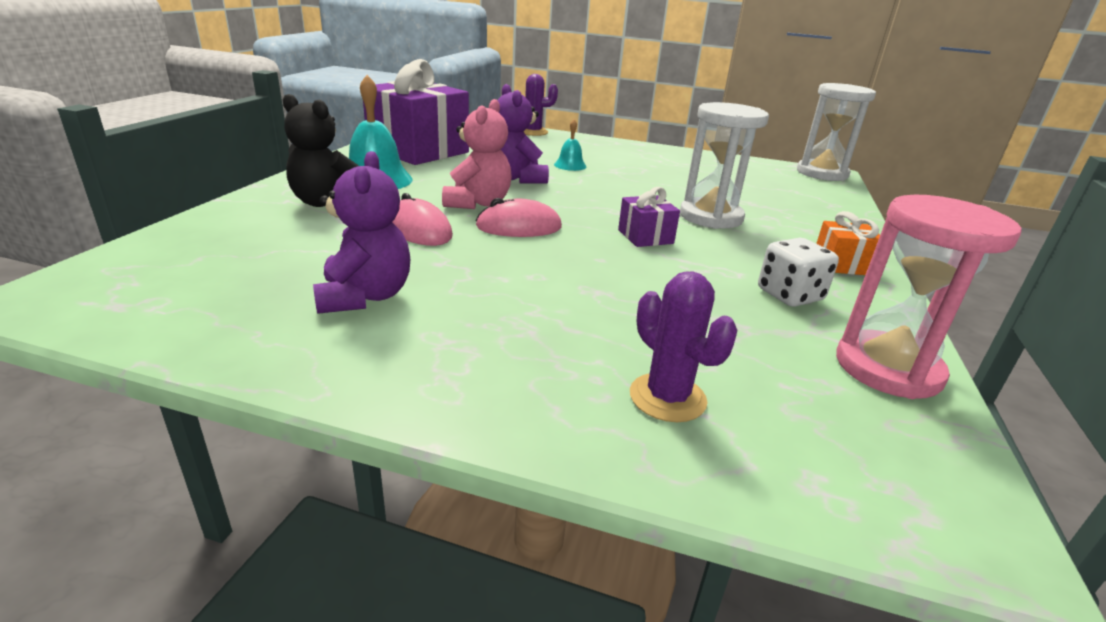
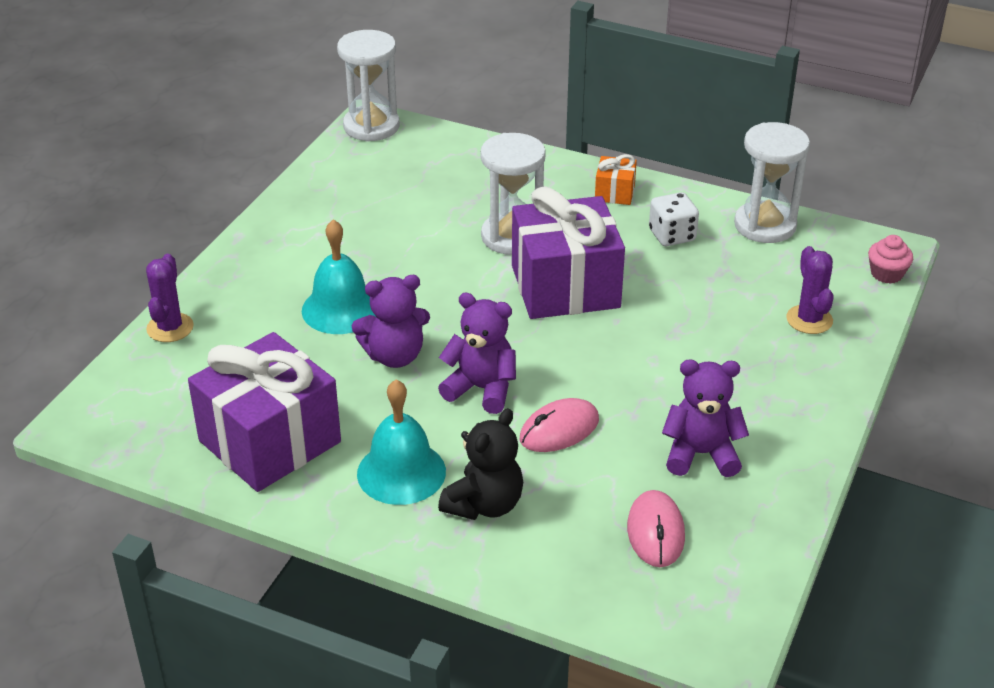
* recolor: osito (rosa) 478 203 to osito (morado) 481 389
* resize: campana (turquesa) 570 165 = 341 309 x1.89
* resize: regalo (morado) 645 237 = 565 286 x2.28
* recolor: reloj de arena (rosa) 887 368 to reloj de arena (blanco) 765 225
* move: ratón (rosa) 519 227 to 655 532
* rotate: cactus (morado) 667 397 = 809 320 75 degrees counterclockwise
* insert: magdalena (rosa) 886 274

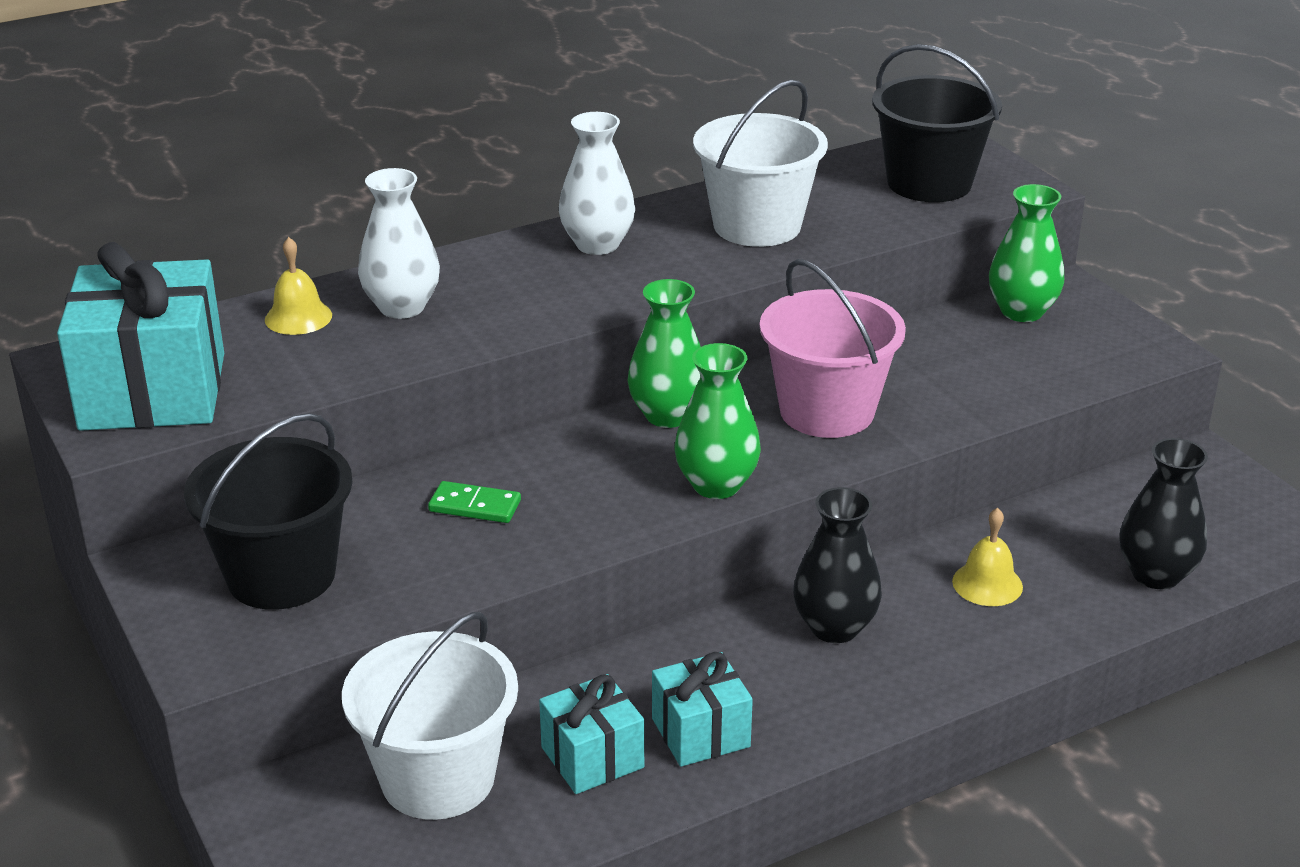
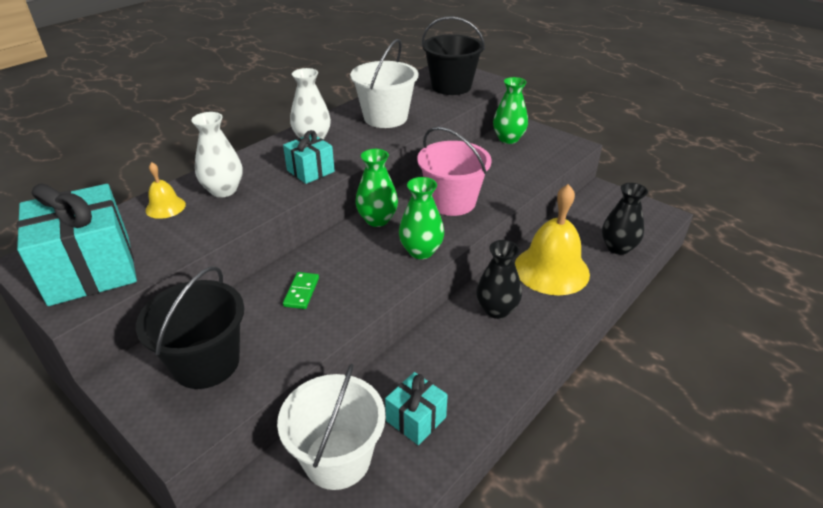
* rotate: ficha de dominó (verde) 475 506 = 301 292 75 degrees counterclockwise
* resize: campana (amarillo) 987 584 = 551 269 x2.20
* move: regalo (turquesa) 700 732 to 310 171

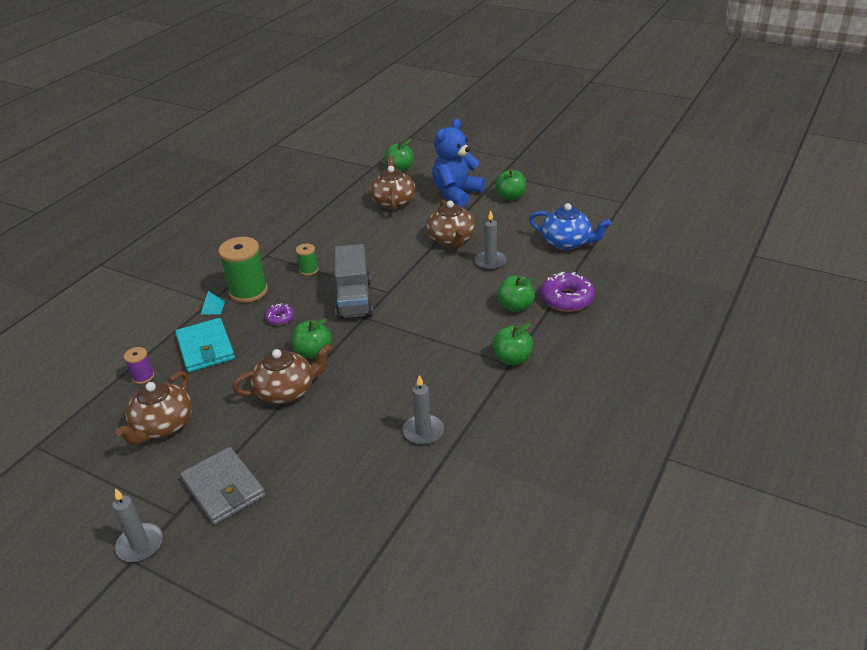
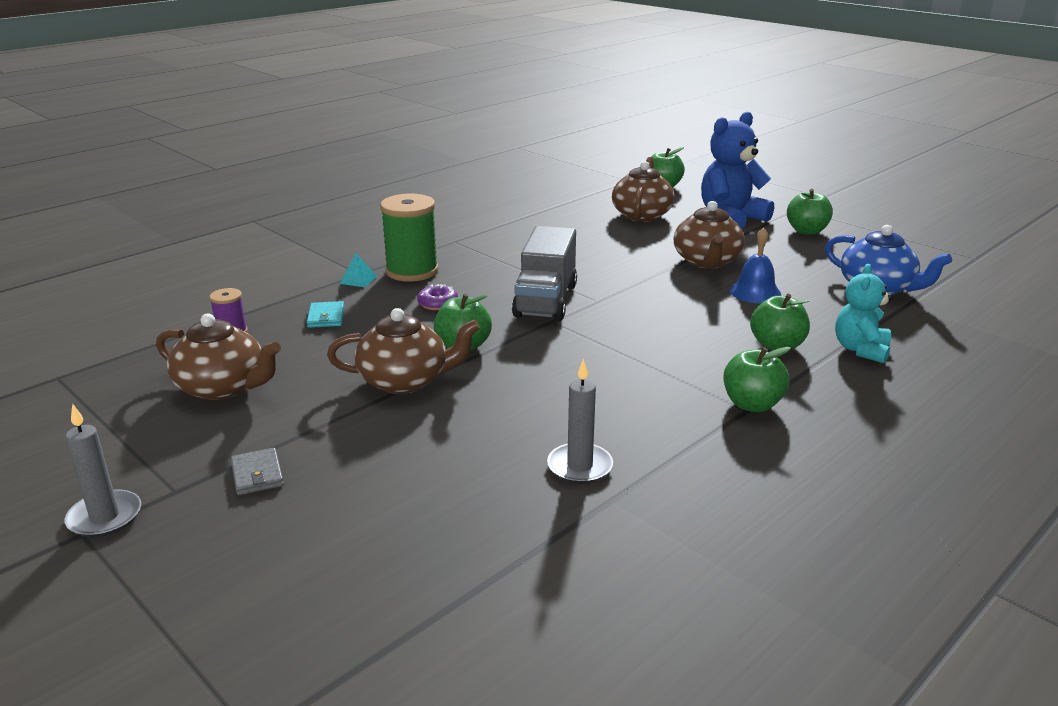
* replace: vela (gris) 490 262 to campana (azul) 755 292
* delete: carrete (verde) 308 270
* replace: rosquilla (morado) 566 299 to osito (turquesa) 861 350
* resize: cartera (turquesa) 205 348 = 326 317 x0.51
* rotate: tetera (marrón) 163 426 = 223 387 105 degrees counterclockwise
* resize: cartera (gris) 223 488 = 257 475 x0.51

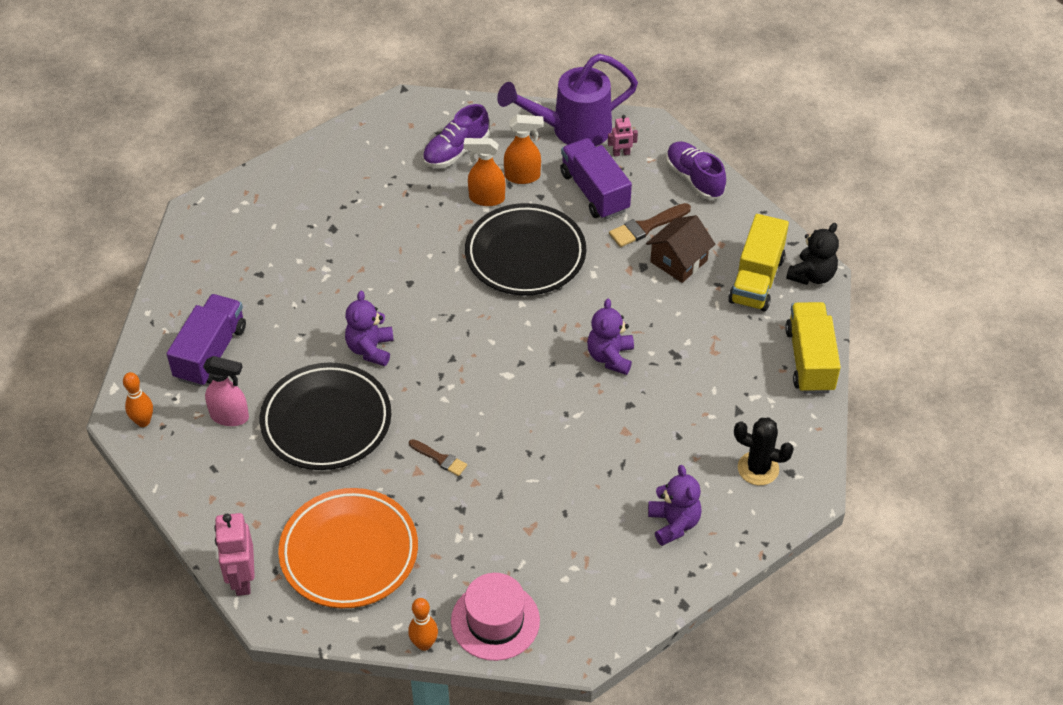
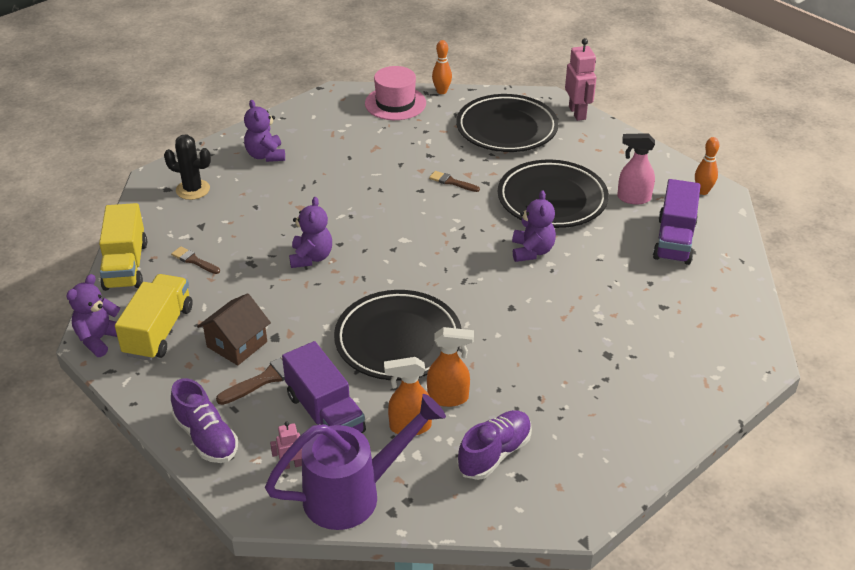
* recolor: osito (negro) 812 275 to osito (morado) 100 339
* recolor: plato (naranja) 349 552 to plato (negro) 506 129
* insert: pincel (marrón) 194 260

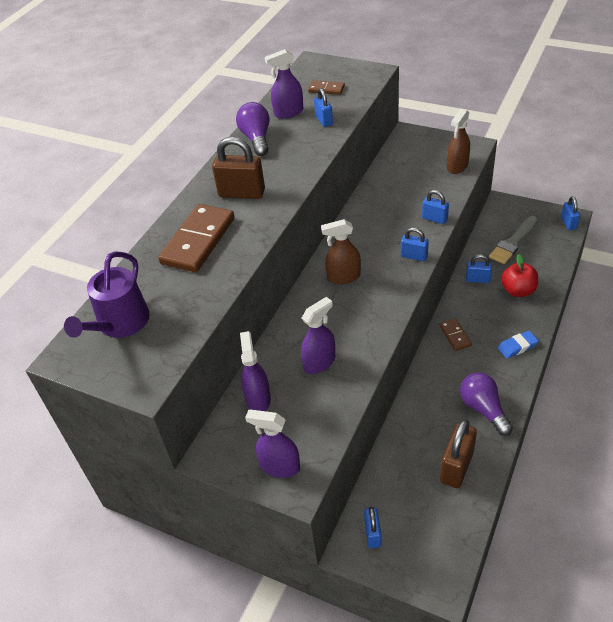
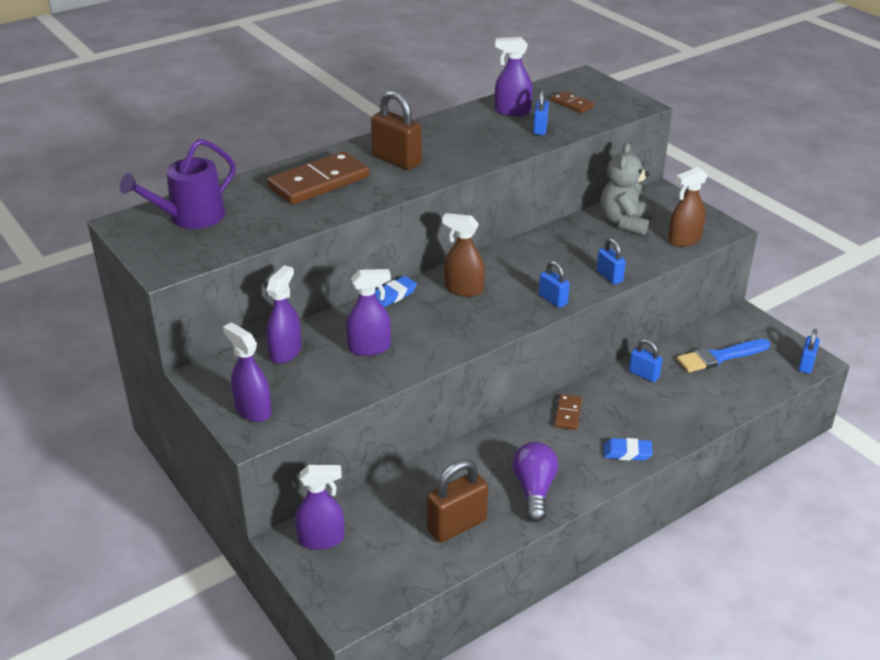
* delete: bombilla (morado) 256 138
* recolor: pincel (gris) 513 242 to pincel (azul) 720 357
* delete: manzana (rojo) 518 290
* replace: candado (azul) 373 534 to pulverizador (morado) 321 539
* insert: osito (gris) 624 222
* insert: goma de borrar (azul) 394 295

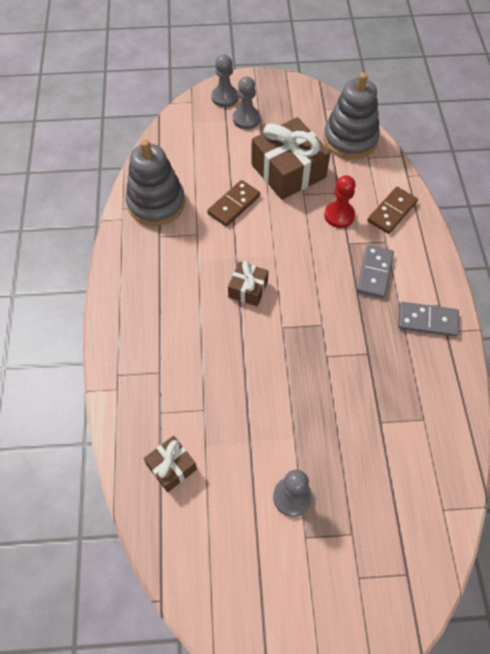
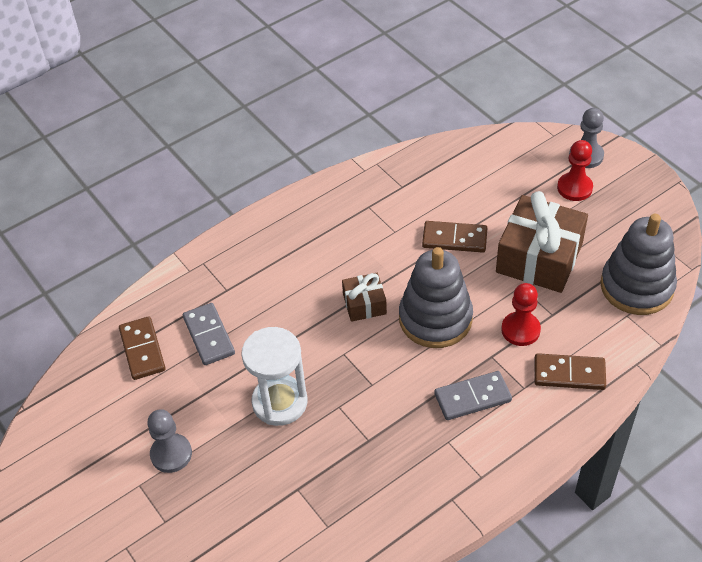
* recolor: peón (gris) 246 119 to peón (rojo) 574 188
* move: juguete apilable (gris) 156 203 to 435 319
* move: ficha de dominó (gris) 427 320 to 209 336
* replace: regalo (marrón) 171 467 to ficha de dominó (marrón) 142 350
* insert: reloj de arena (blanco) 280 402

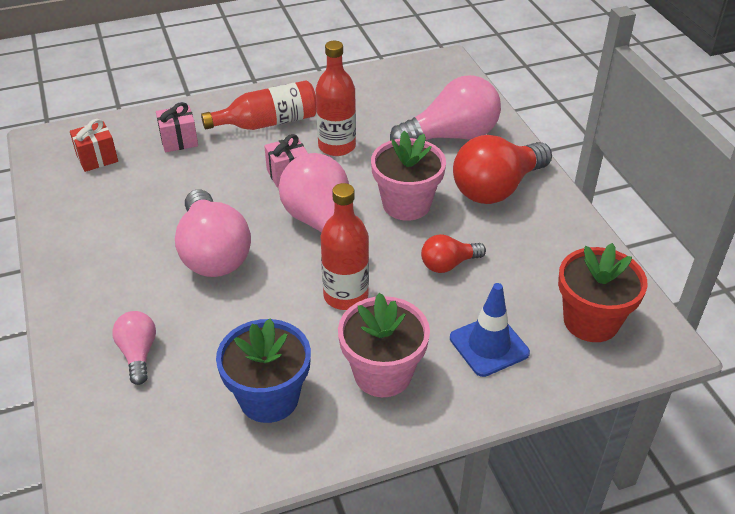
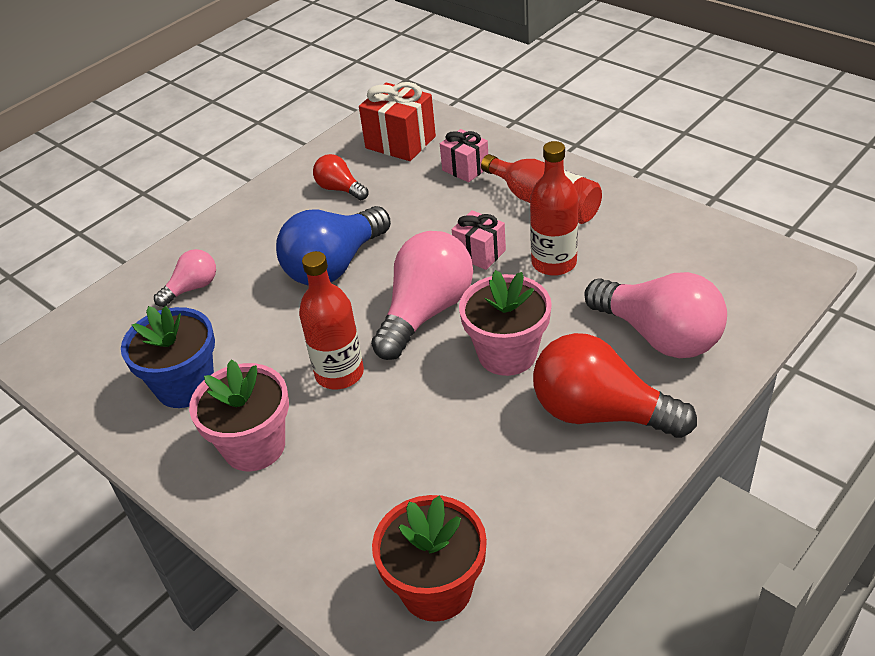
* resize: regalo (rojo) 97 158 = 400 142 x1.59
* recolor: bombilla (rosa) 213 253 to bombilla (azul) 335 265
* move: bombilla (rojo) 448 264 to 340 189
* delete: cono de tráfico (azul) 489 345

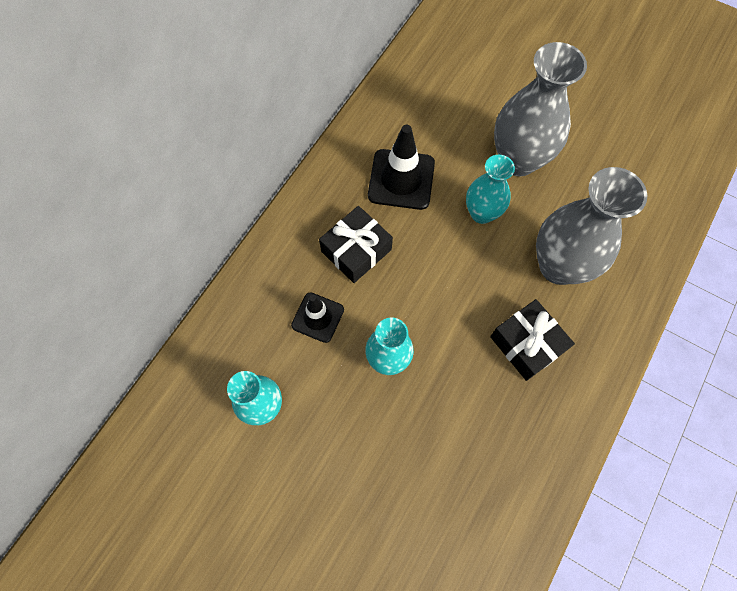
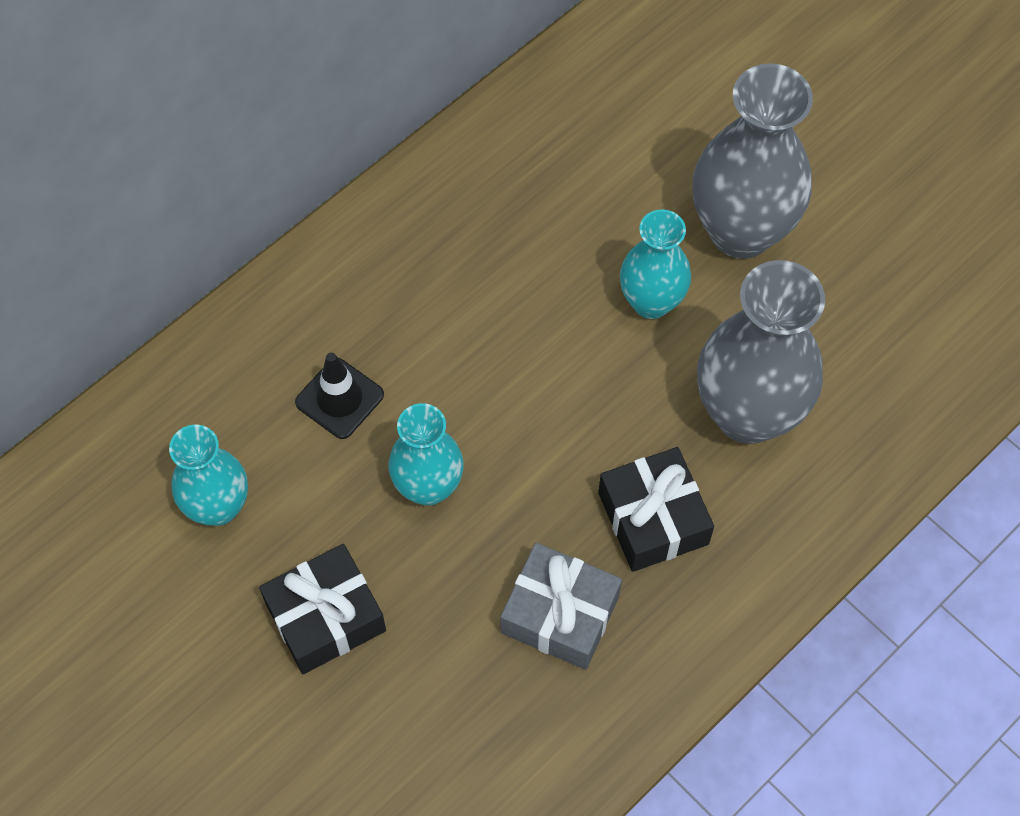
* delete: cono de tráfico (negro) 401 179
* move: regalo (negro) 356 250 to 325 617
* insert: regalo (gris) 560 614

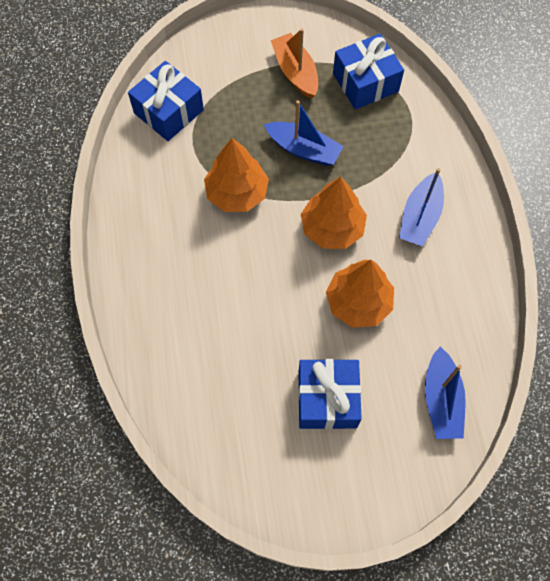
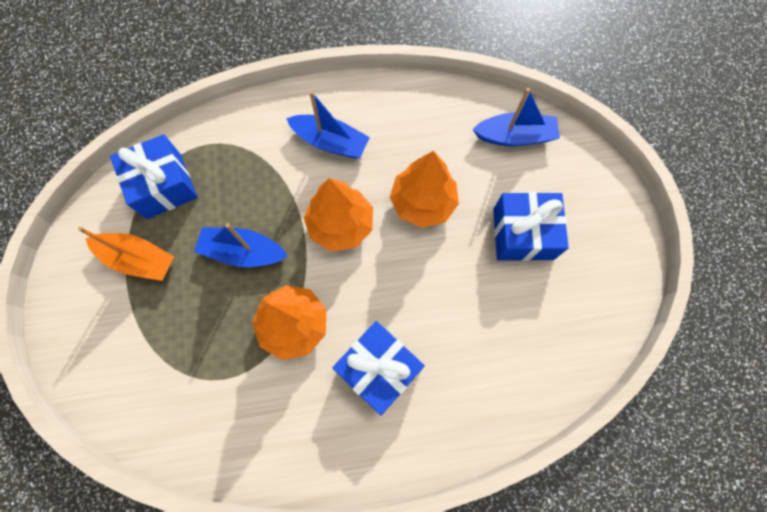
* rotate: barco (naranja) 295 72 = 139 259 135 degrees counterclockwise
* move: regalo (azul) 168 111 to 378 369
* rotate: barco (azul) 303 149 = 243 252 105 degrees counterclockwise

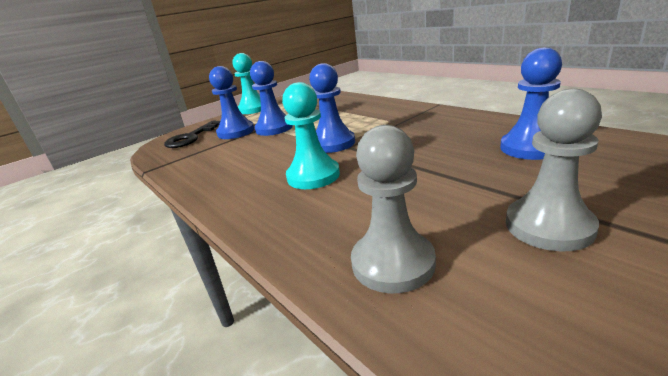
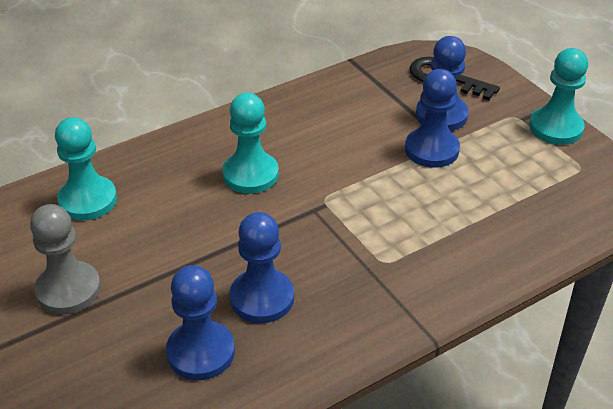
* move: peón (azul) 333 143 to 262 298
* recolor: peón (gris) 393 263 to peón (turquesa) 88 200

